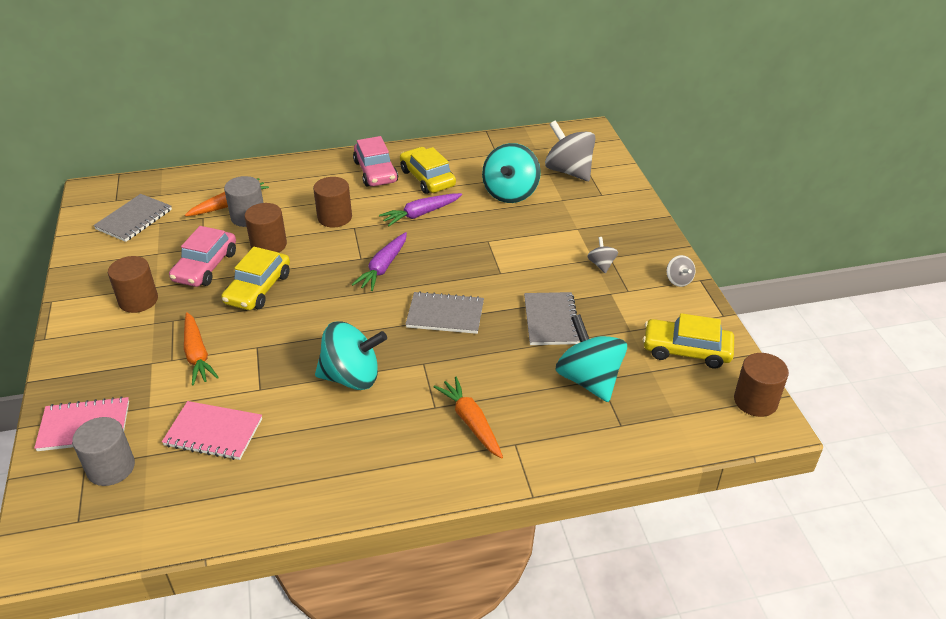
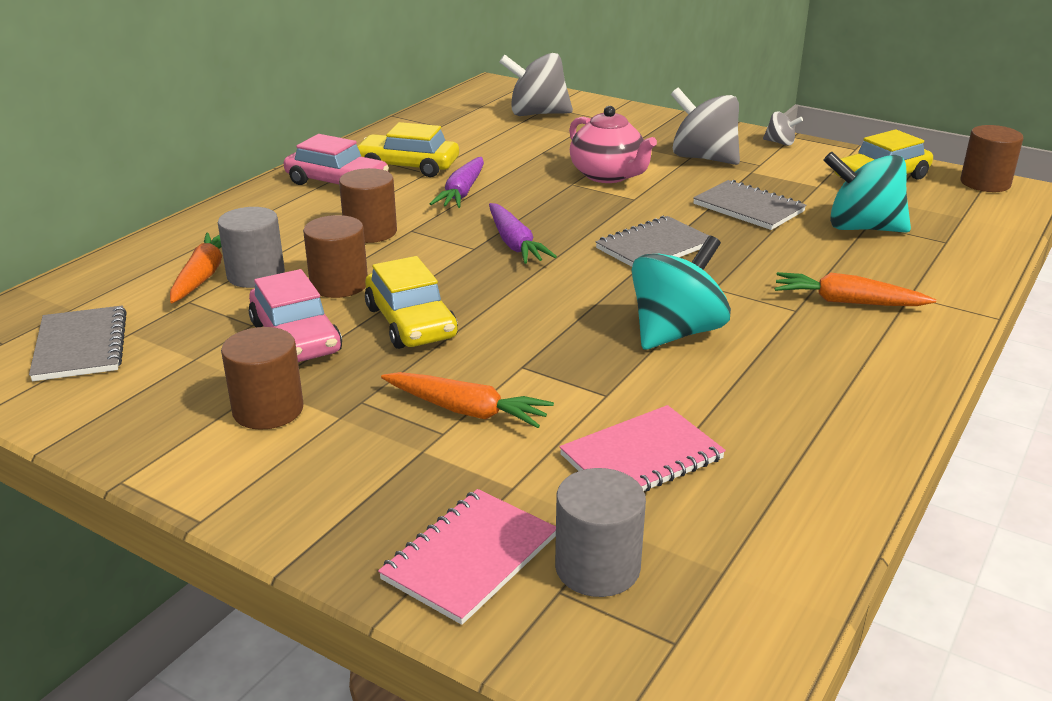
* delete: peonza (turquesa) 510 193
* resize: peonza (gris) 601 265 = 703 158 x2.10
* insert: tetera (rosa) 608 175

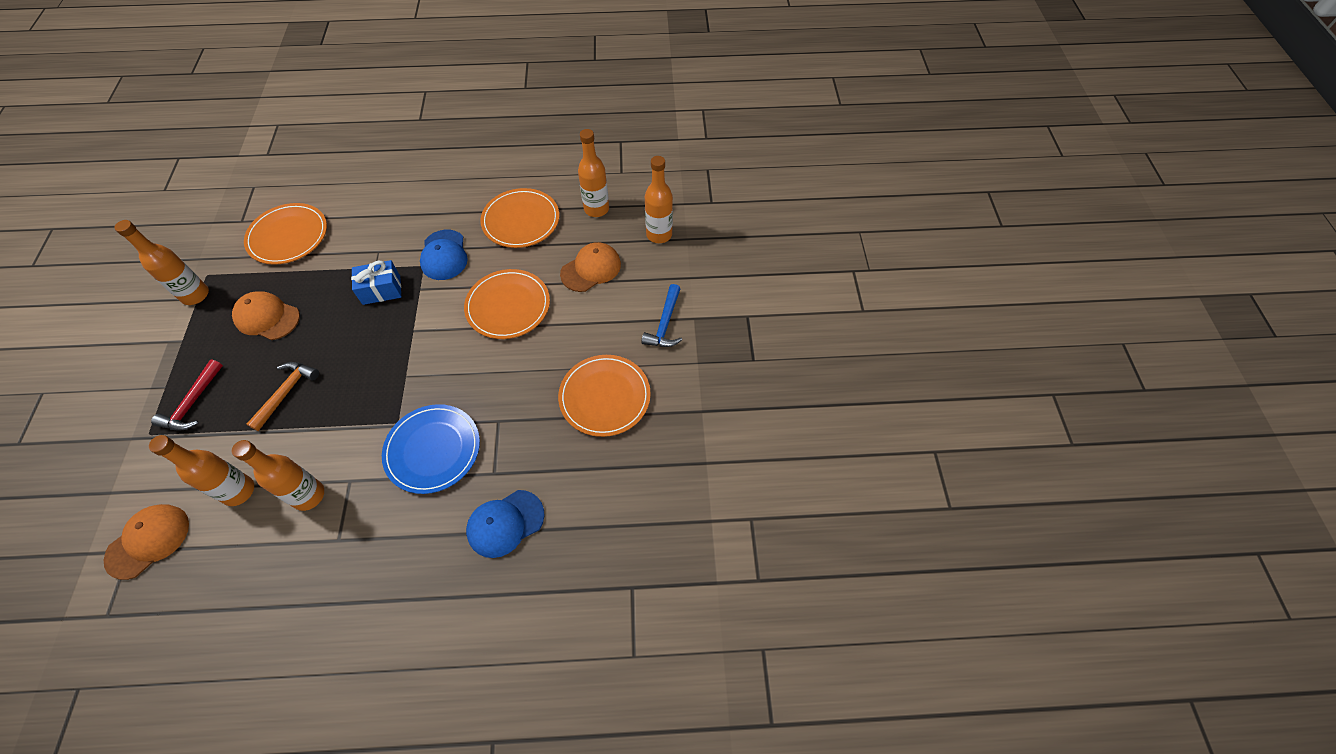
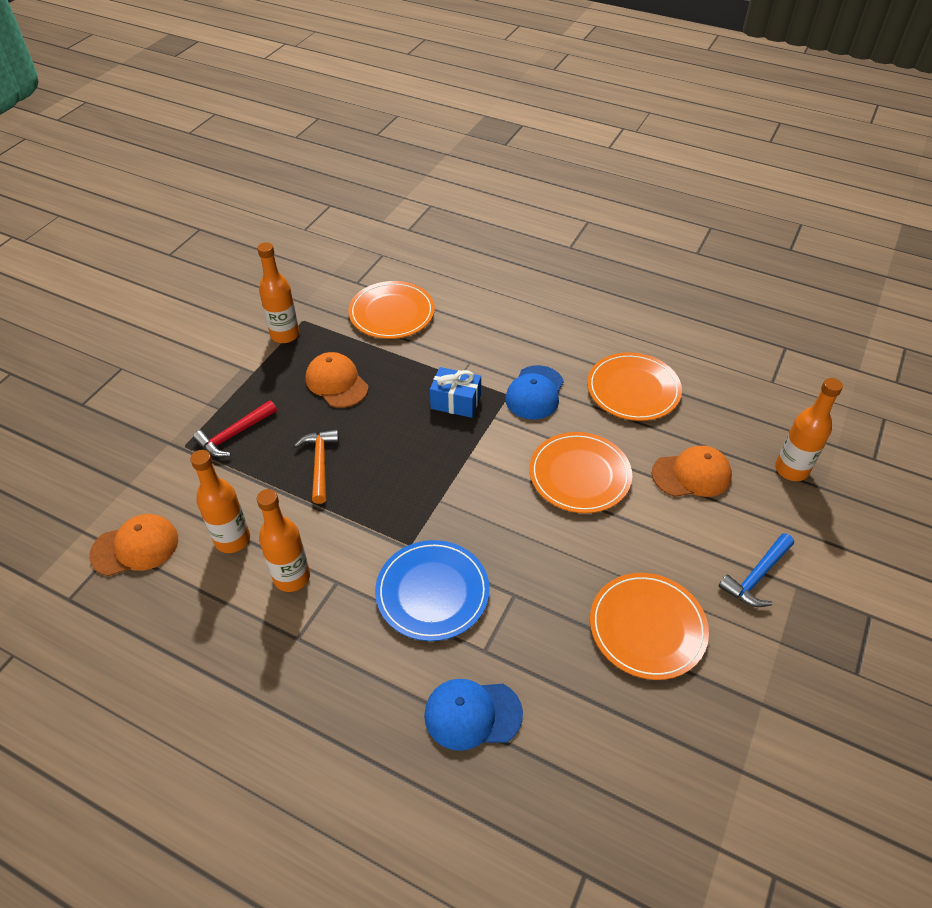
* delete: botella (naranja) 596 209
* rotate: martillo (naranja) 286 392 = 320 463 60 degrees counterclockwise

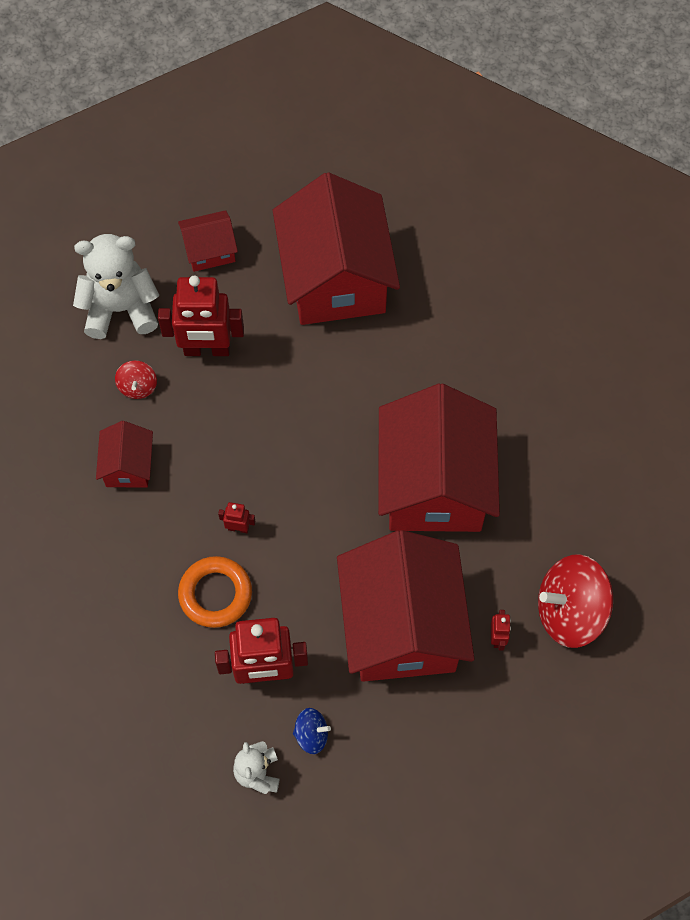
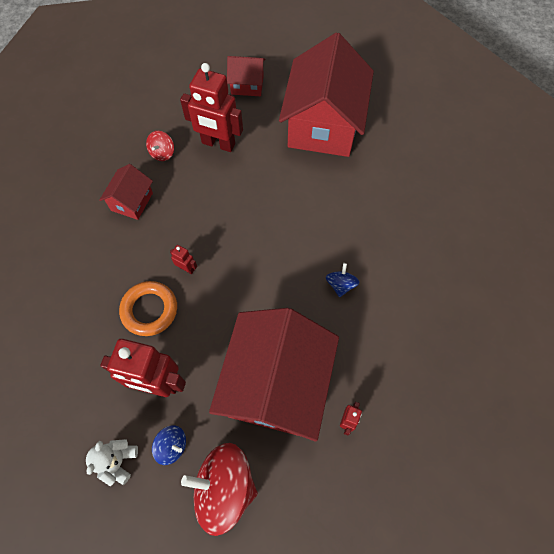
* delete: osito (blanco) 120 309
* replace: casa (rojo) 434 484 to peonza (azul) 340 285
* move: peonza (rojo) 570 611 to 224 487

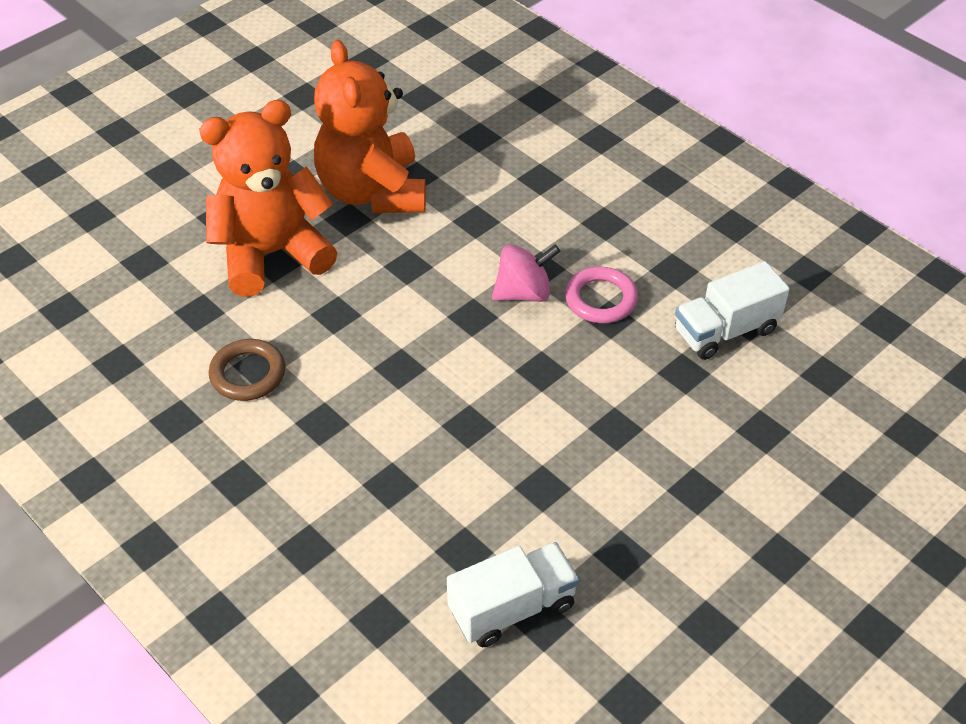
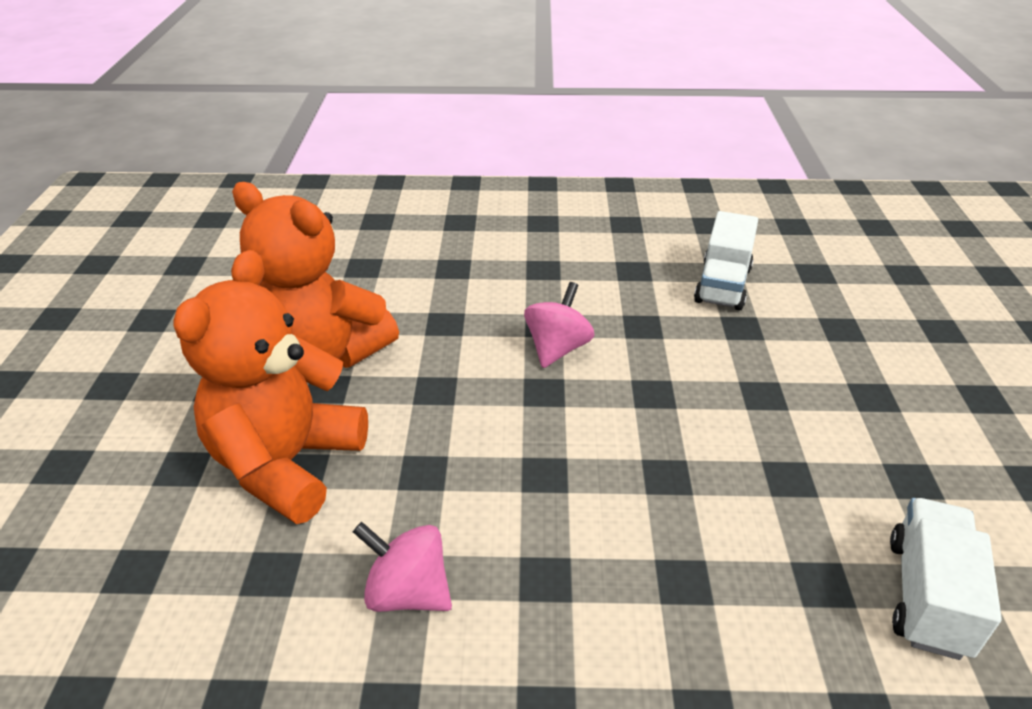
* delete: anillo (rosa) 601 299
* replace: anillo (marrón) 248 374 to peonza (rosa) 408 592

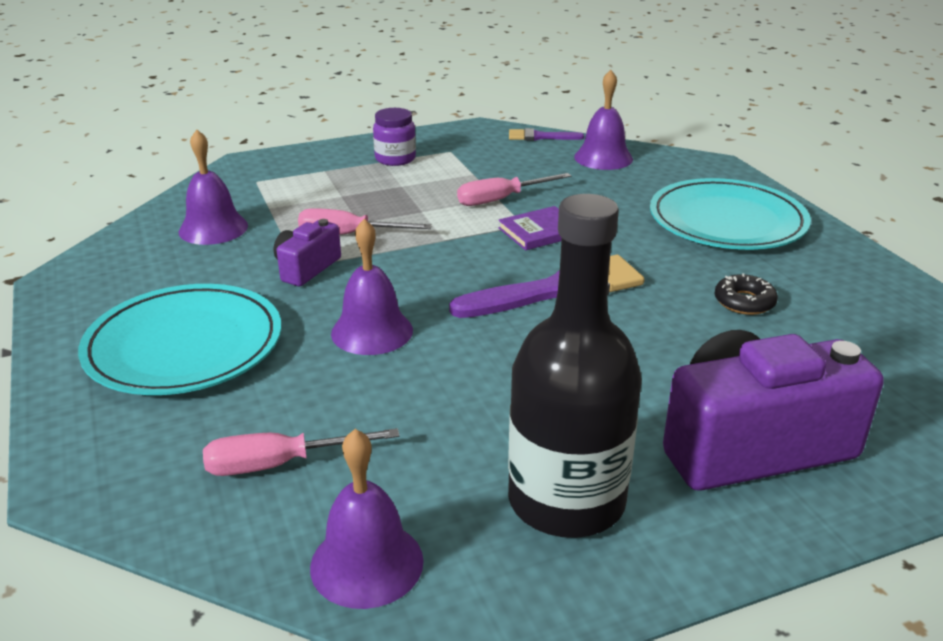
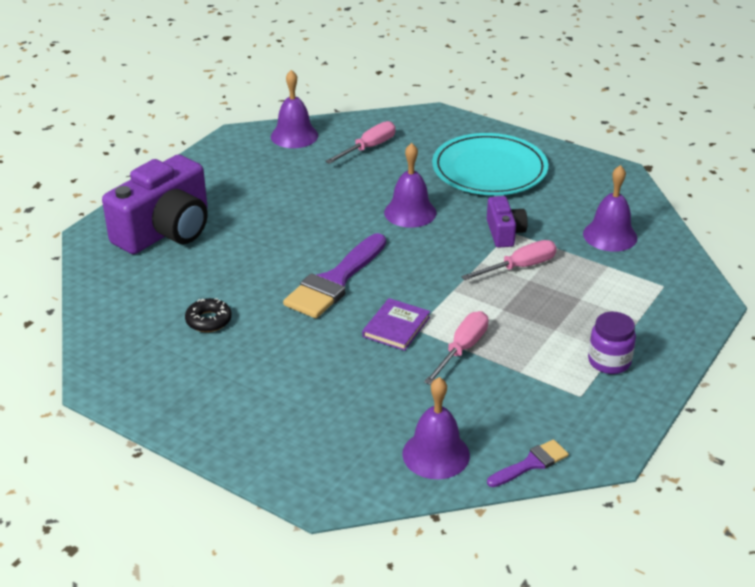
* delete: plato (turquesa) 727 221
* delete: botella (negro) 566 501

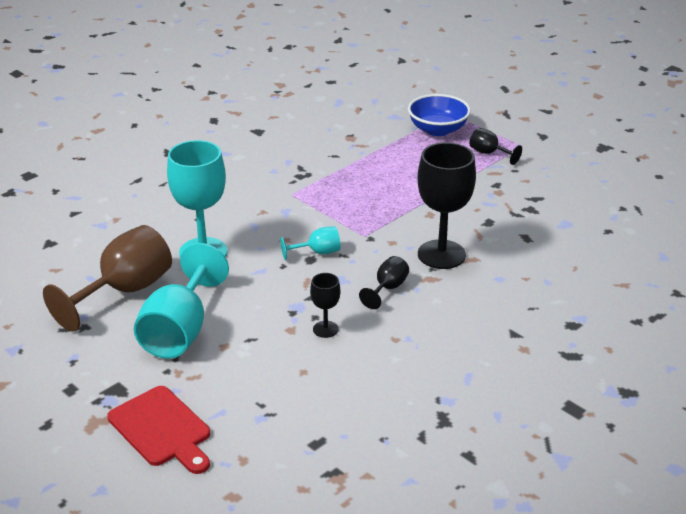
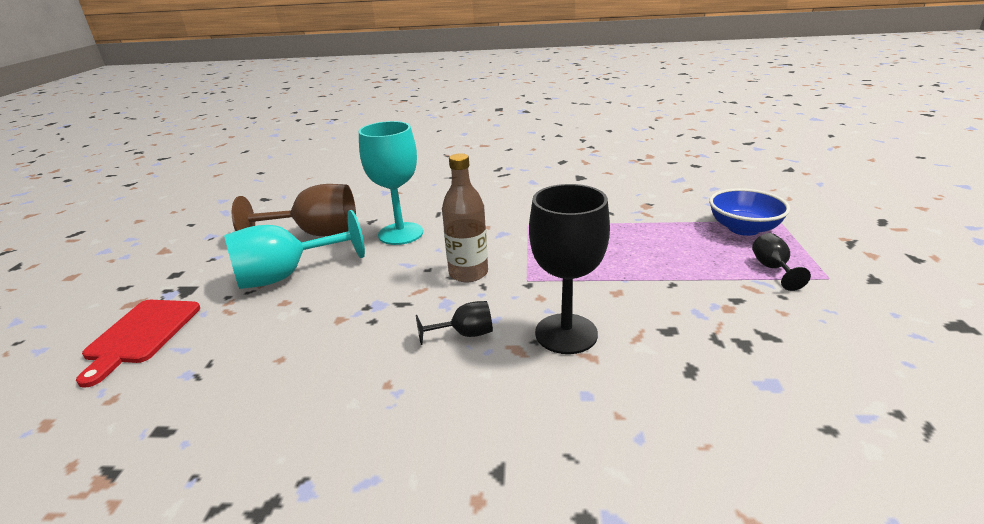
* replace: copa (turquesa) 317 252 to botella (marrón) 468 273
* delete: copa (negro) 325 329

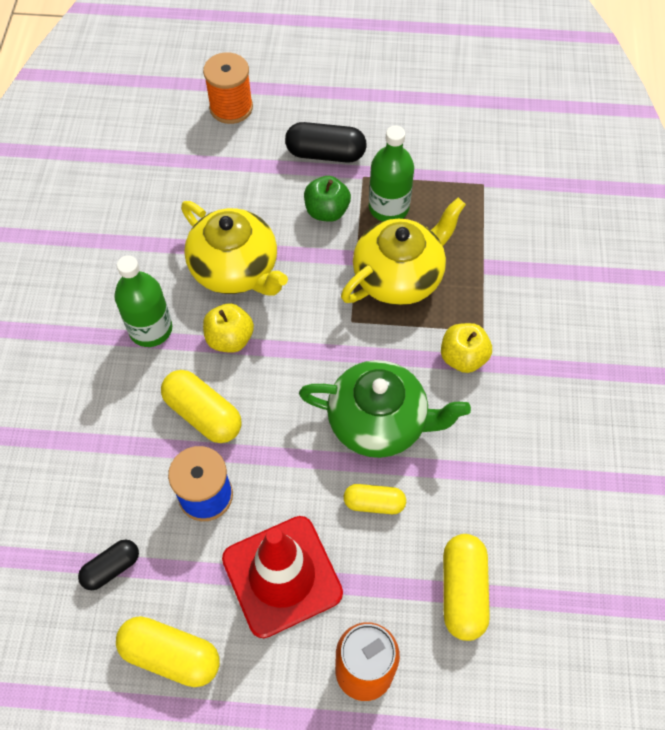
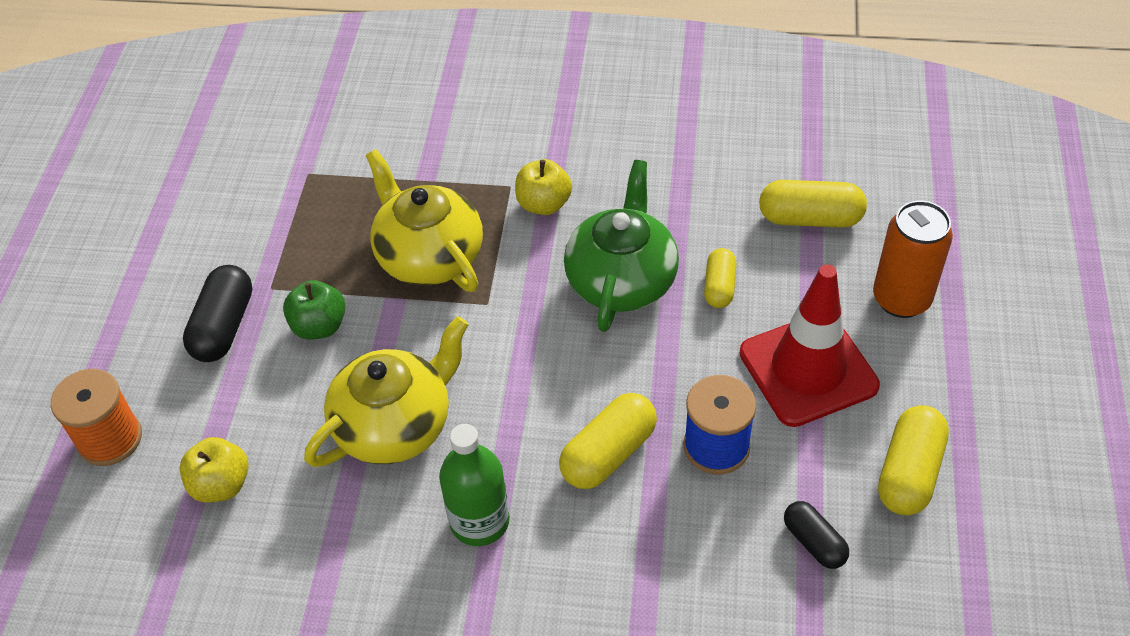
* delete: botella (verde) 388 207
* move: manzana (amarillo) 230 339 to 221 484

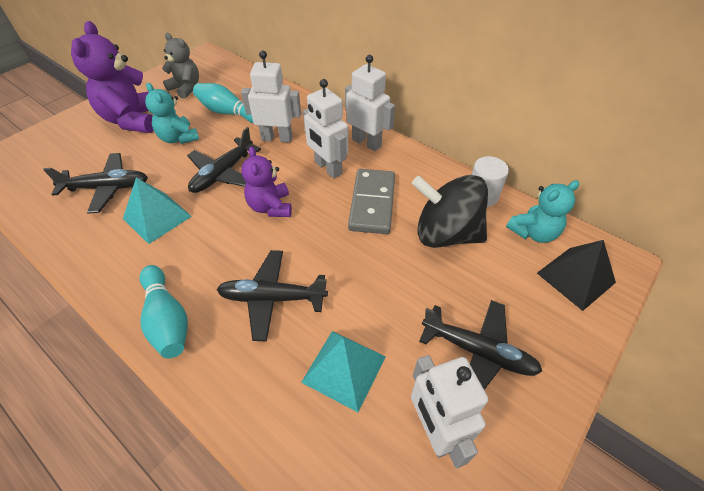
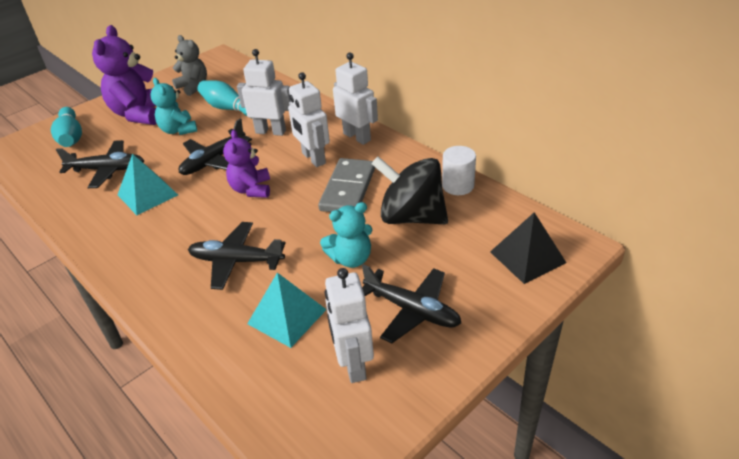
* move: osito (turquesa) 533 232 to 351 258
* move: bolo (turquesa) 167 319 to 71 137

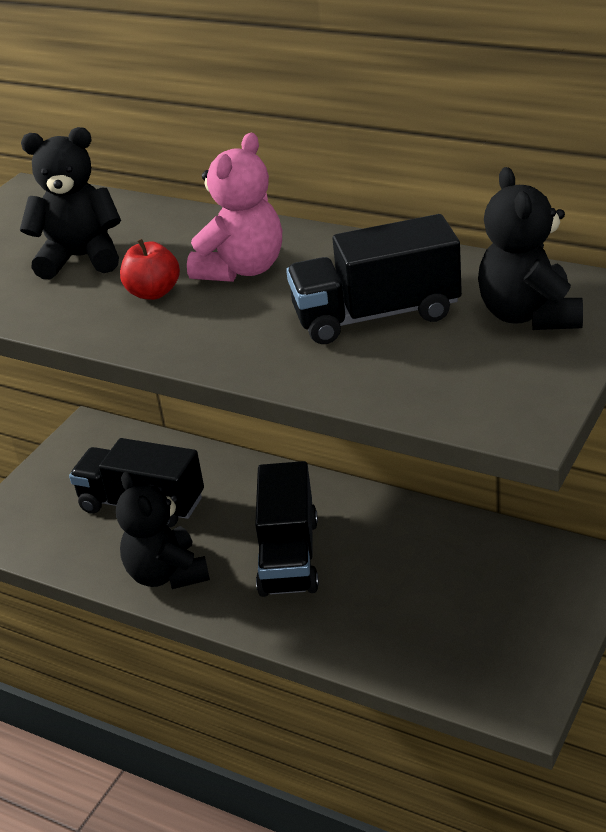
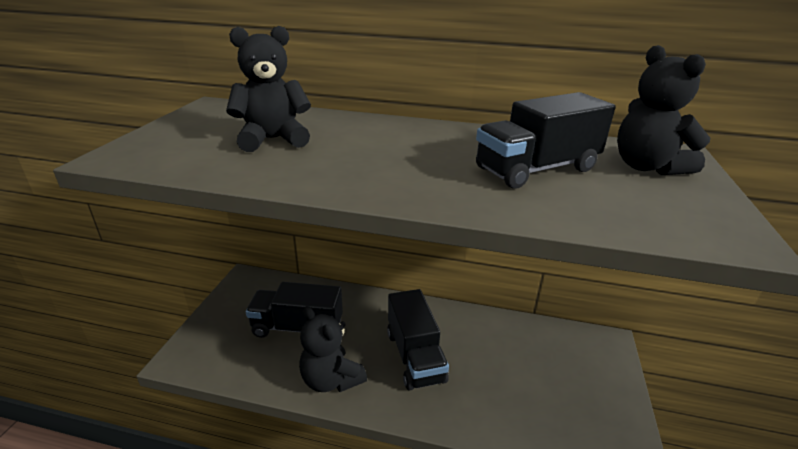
* delete: osito (rosa) 242 269
* delete: manzana (rojo) 153 293

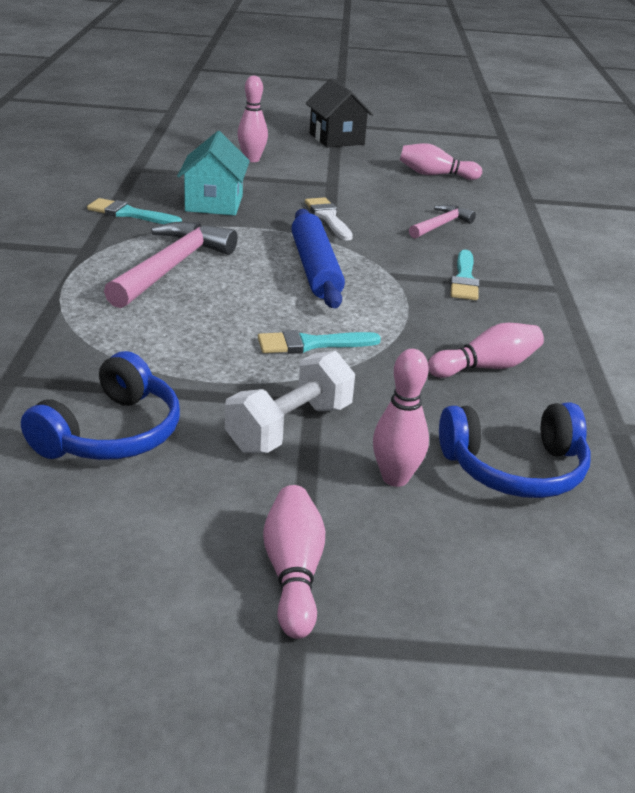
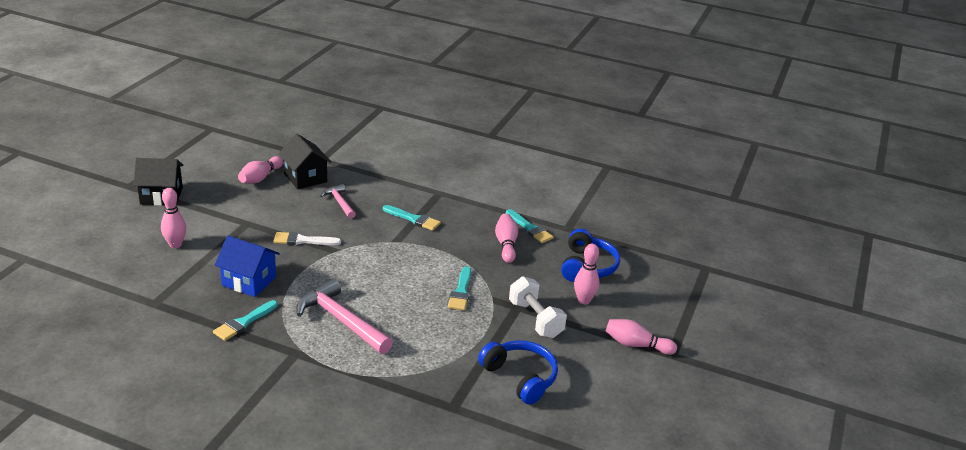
* recolor: casa (turquesa) 214 203 to casa (azul) 249 281
* delete: rodillo (azul) 315 269
* insert: casa (negro) 305 178
* insert: pincel (turquesa) 530 228

